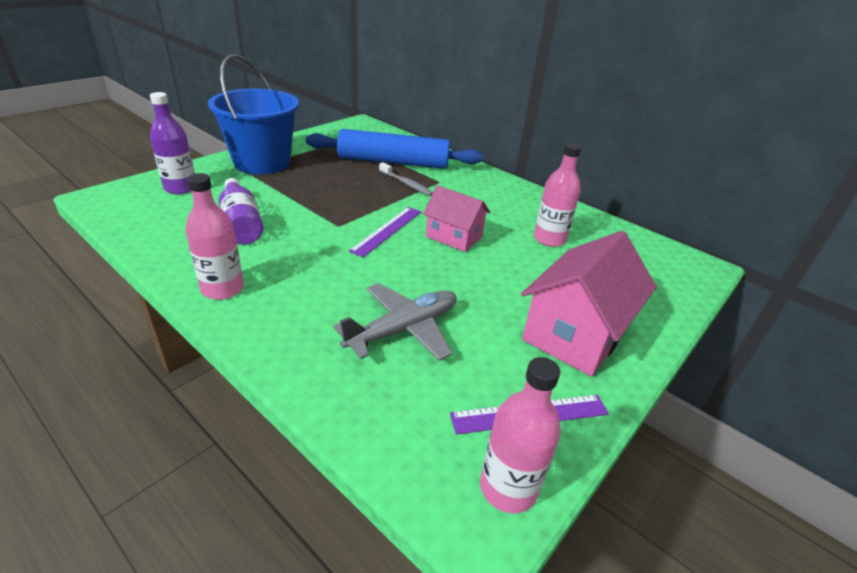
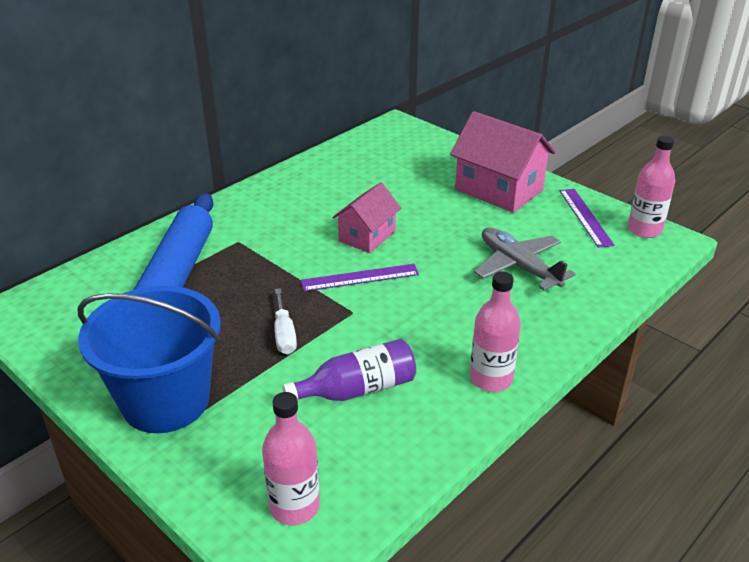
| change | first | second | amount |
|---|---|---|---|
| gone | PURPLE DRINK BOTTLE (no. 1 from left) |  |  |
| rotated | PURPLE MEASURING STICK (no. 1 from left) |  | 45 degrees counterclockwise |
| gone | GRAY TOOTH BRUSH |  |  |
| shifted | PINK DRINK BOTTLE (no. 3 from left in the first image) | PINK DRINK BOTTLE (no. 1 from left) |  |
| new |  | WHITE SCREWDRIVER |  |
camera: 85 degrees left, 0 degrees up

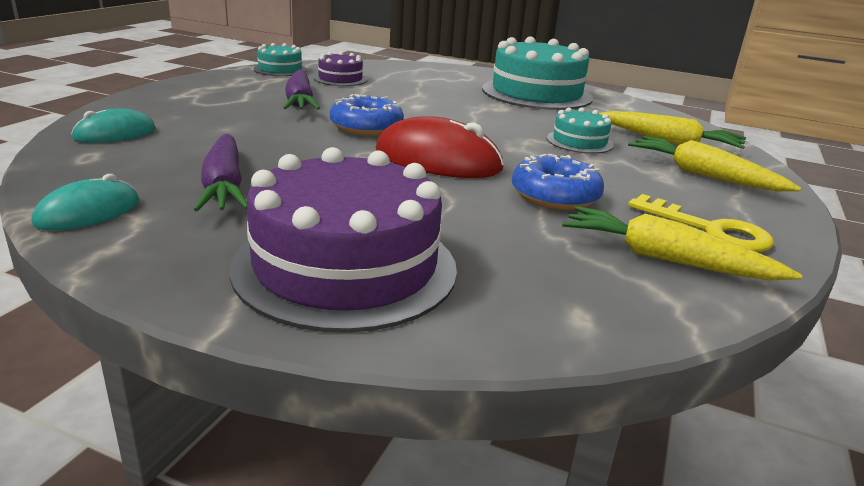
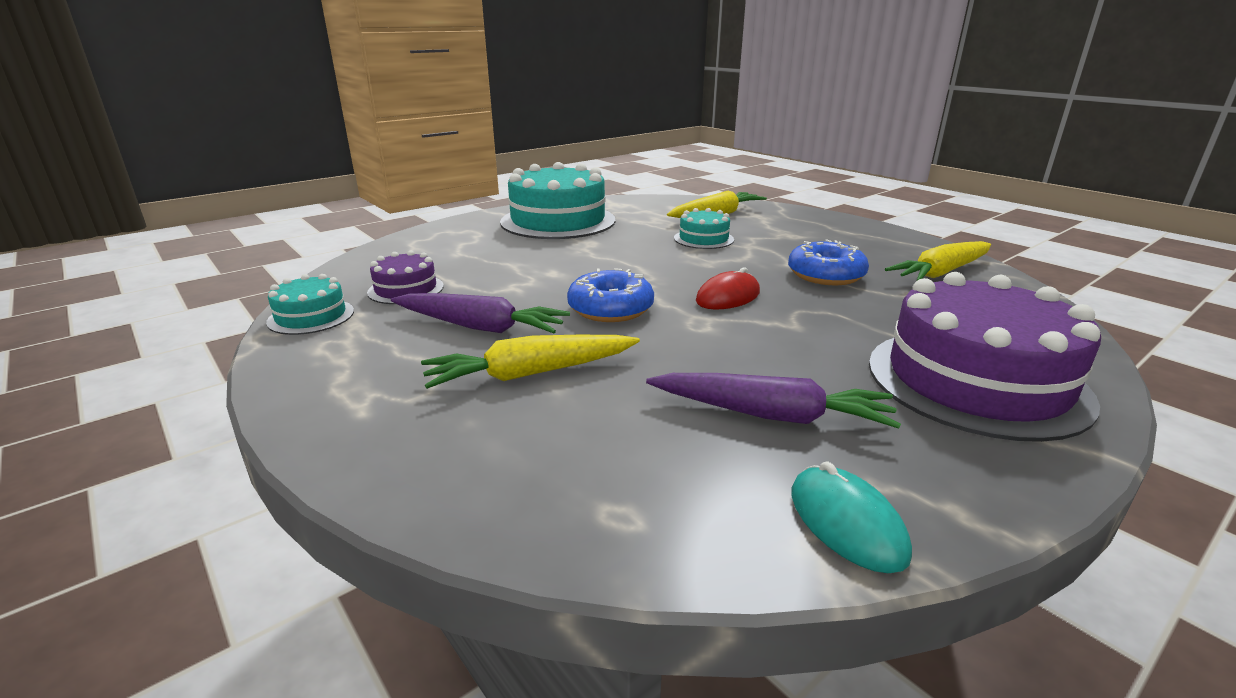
| change | first | second | amount |
|---|---|---|---|
| gone | TURQUOISE PC MOUSE (no. 2 from left) |  |  |
| scaled | CRIMSON PC MOUSE |  | x0.59 |
| shifted | BRIGHT YELLOW TOY CARROT (no. 3 from left in the first image) | BRIGHT YELLOW TOY CARROT (no. 1 from left) |  |
| gone | BRIGHT YELLOW KEY |  |  |
camera: 60 degrees left, 0 degrees up

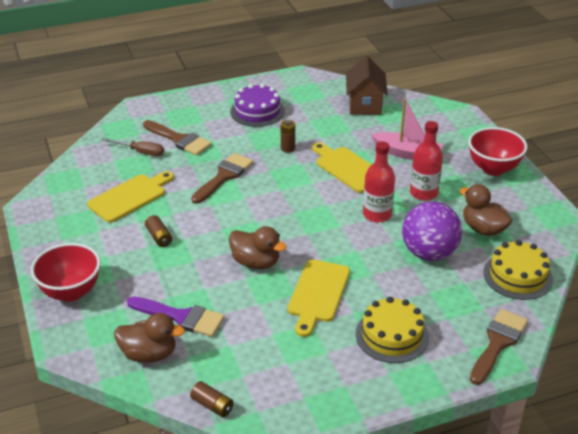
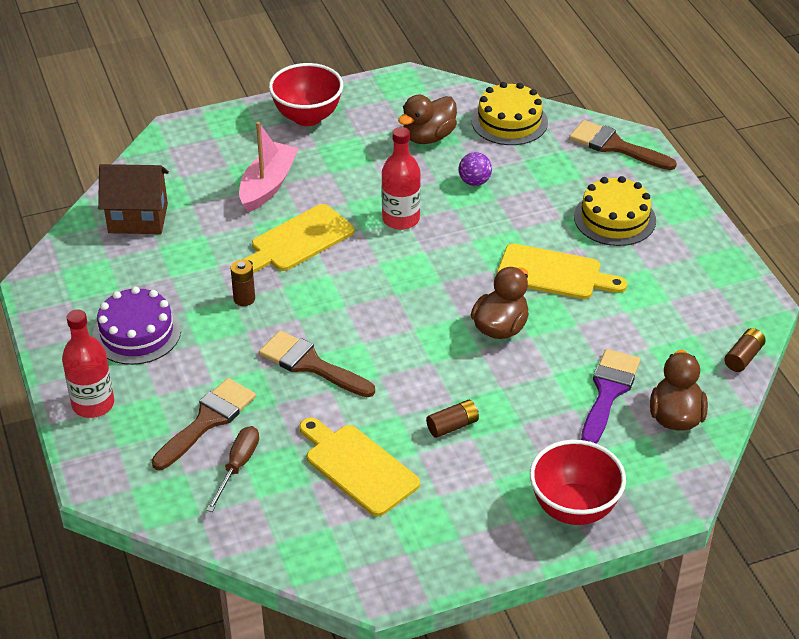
| change | first | second | amount |
|---|---|---|---|
| scaled | PURPLE BALL |  | x0.48 |
| shifted | CRIMSON DRINK BOTTLE (no. 2 from left in the first image) | CRIMSON DRINK BOTTLE (no. 1 from left) |  |
camera: 90 degrees left, 5 degrees up

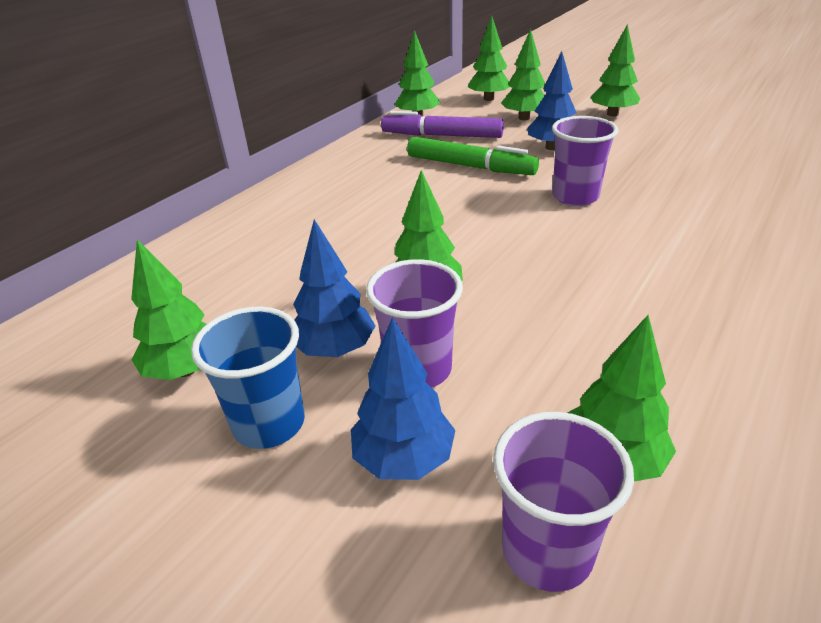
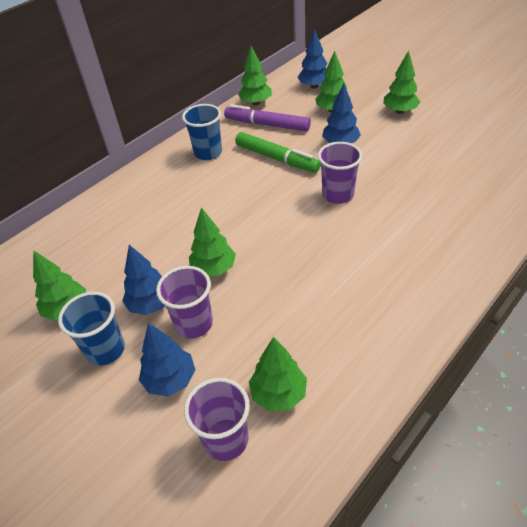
| change | first | second | amount |
|---|---|---|---|
| repainted | LEAF-GREEN TREE (no. 4 from left) | COBALT TREE (no. 3 from left) |  |
| new |  | COBALT TUMBLER (no. 2 from left) |  |
camera: 10 degrees right, 10 degrees up

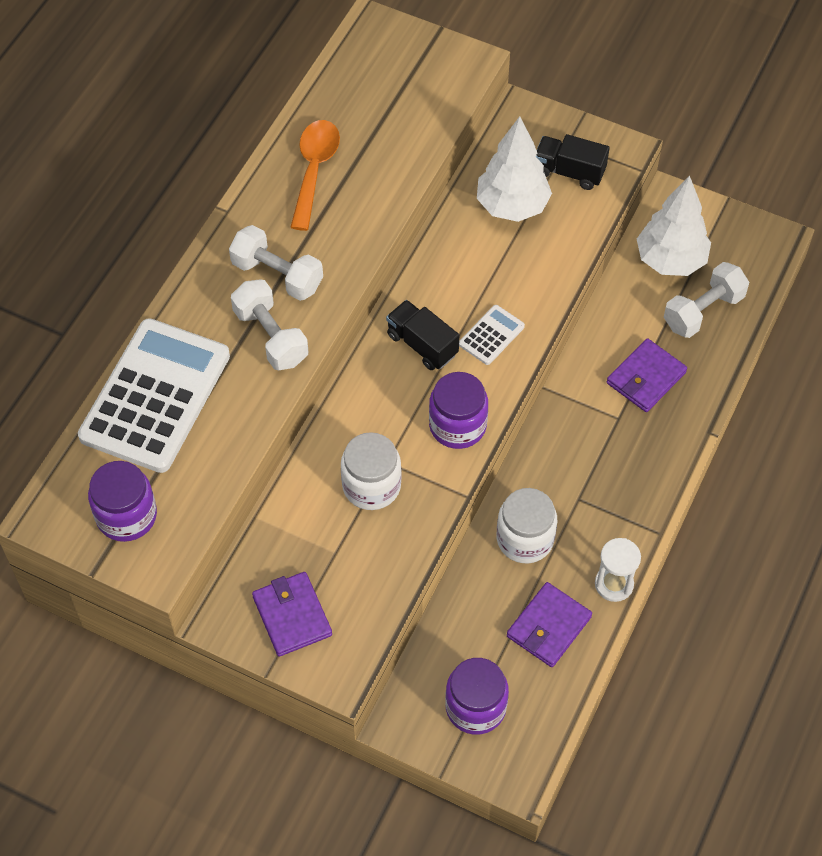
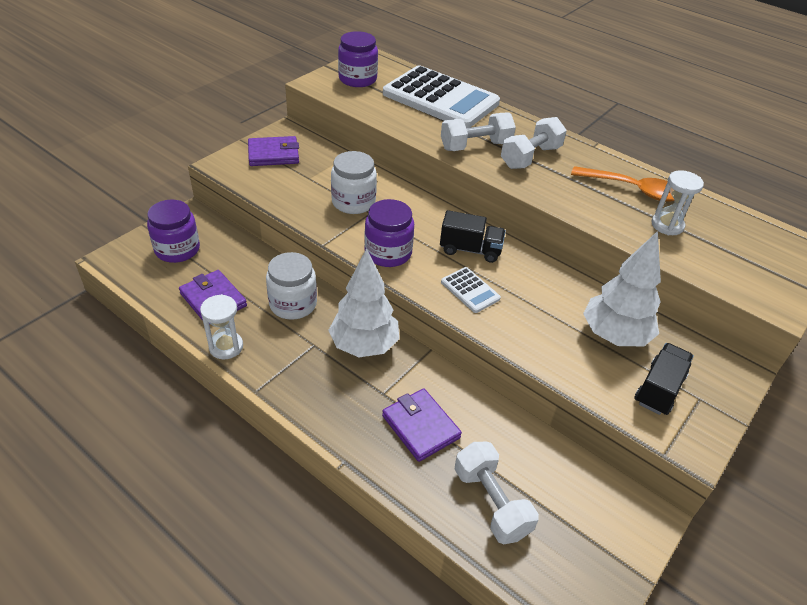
| change | first | second | amount |
|---|---|---|---|
| rotated | JET-BLACK LORRY (no. 1 from left) |  | 45 degrees clockwise |
| shifted | WHITE TREE (no. 2 from left in the first image) | WHITE TREE (no. 1 from left) |  |
| new |  | WHITE SANDGLASS (no. 2 from left) |  |
camera: 100 degrees right, 15 degrees down

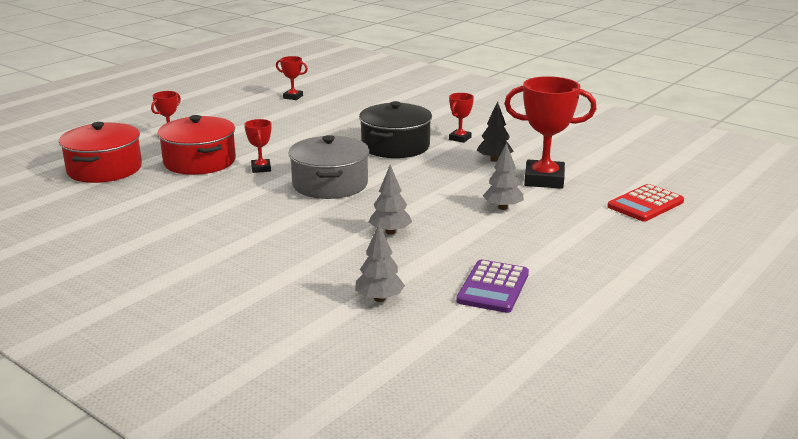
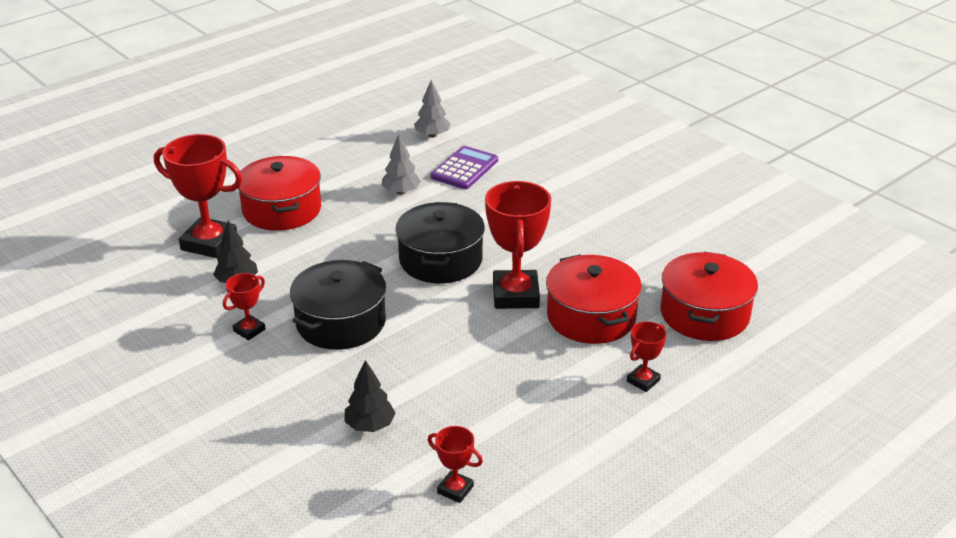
| change | first | second | amount |
|---|---|---|---|
| scaled | CRIMSON PRIZE CUP (no. 2 from left in the first image) | CRIMSON PRIZE CUP (no. 4 from left) | x2.01 |
| repainted | GRAY COOKING POT | JET-BLACK COOKING POT (no. 2 from left) |  |
| shifted | PURPLE CALCULATOR |  |  |
| swapped | GRAY TREE (no. 3 from left) | CRIMSON COOKING POT (no. 1 from left) |  |
| gone | CRIMSON CALCULATOR |  |  |
| new |  | JET-BLACK TREE (no. 2 from left) |  |
camera: 170 degrees left, 10 degrees up

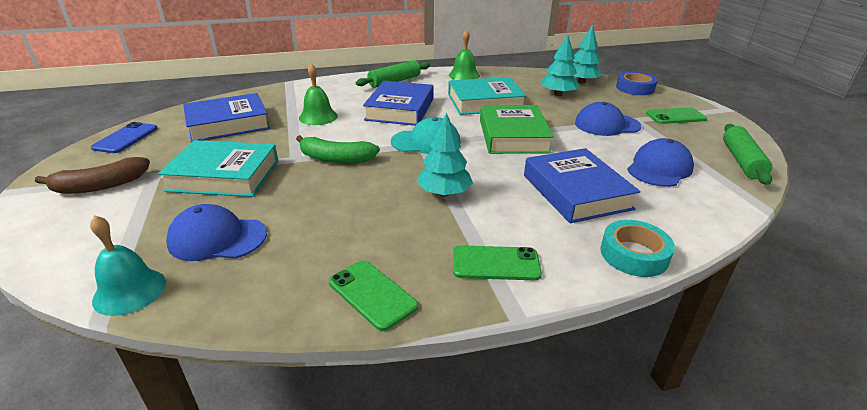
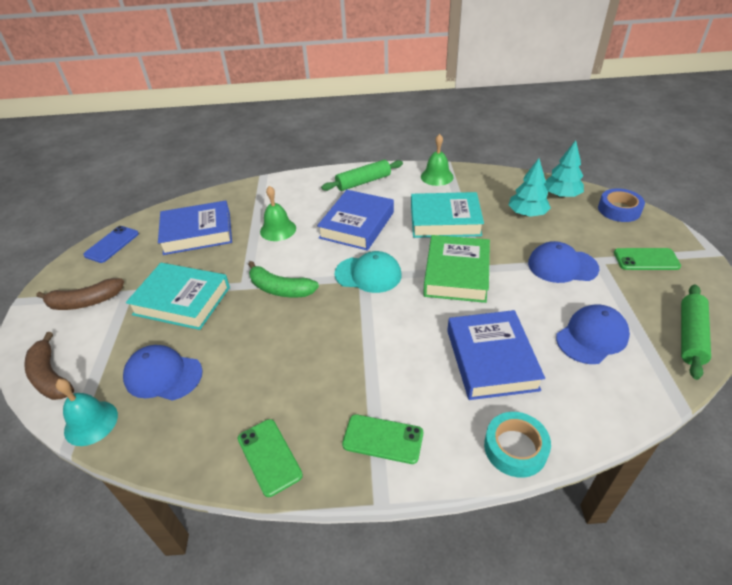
| change | first | second | amount |
|---|---|---|---|
| gone | TURQUOISE TREE (no. 1 from left) |  |  |
| new |  | BROWN BANANA (no. 1 from left) |  |
camera: 15 degrees right, 10 degrees up

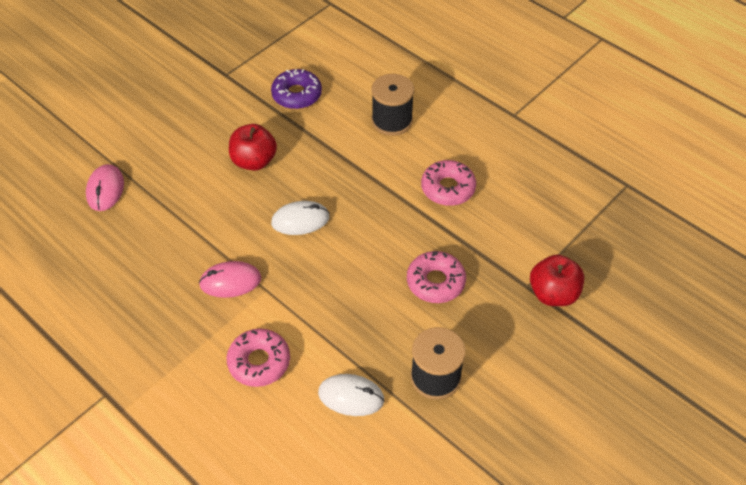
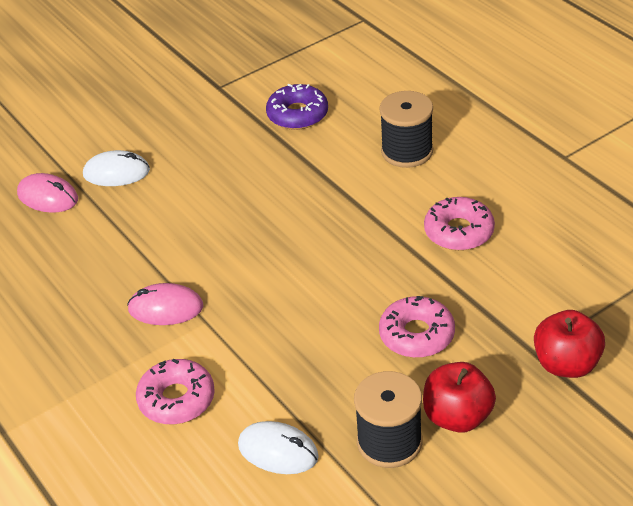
| change | first | second | amount |
|---|---|---|---|
| rotated | PINK PC MOUSE (no. 1 from left) |  | 75 degrees counterclockwise |
| shifted | CRIMSON APPLE FRUIT (no. 1 from left) |  |  |
| shifted | WHITE PC MOUSE (no. 1 from left) |  |  |
camera: 15 degrees right, 10 degrees down

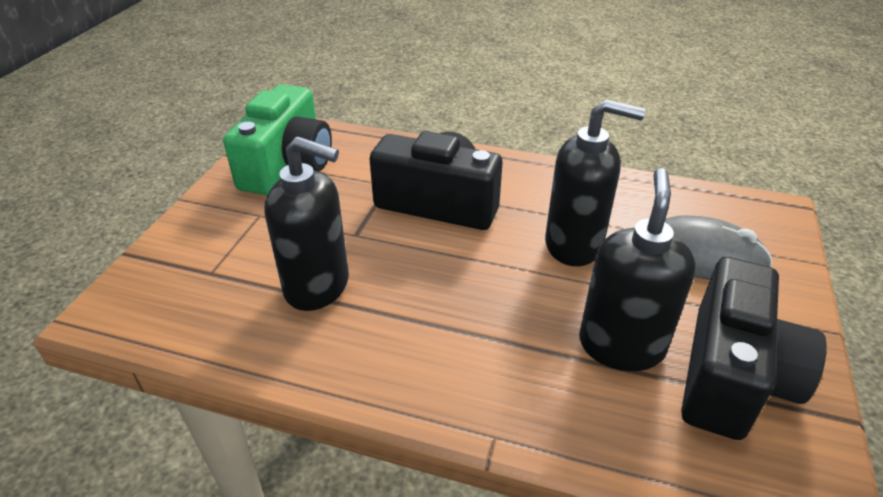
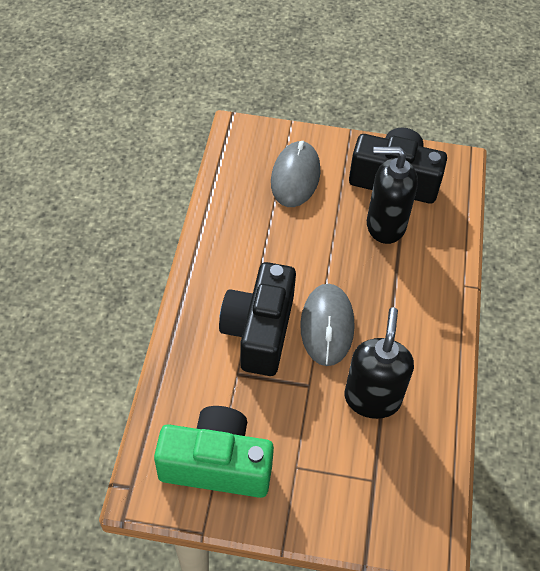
| change | first | second | amount |
|---|---|---|---|
| gone | JET-BLACK PUMP BOTTLE (no. 2 from left) |  |  |
| new |  | GRAY PC MOUSE (no. 2 from left) |  |
camera: 100 degrees left, 15 degrees up

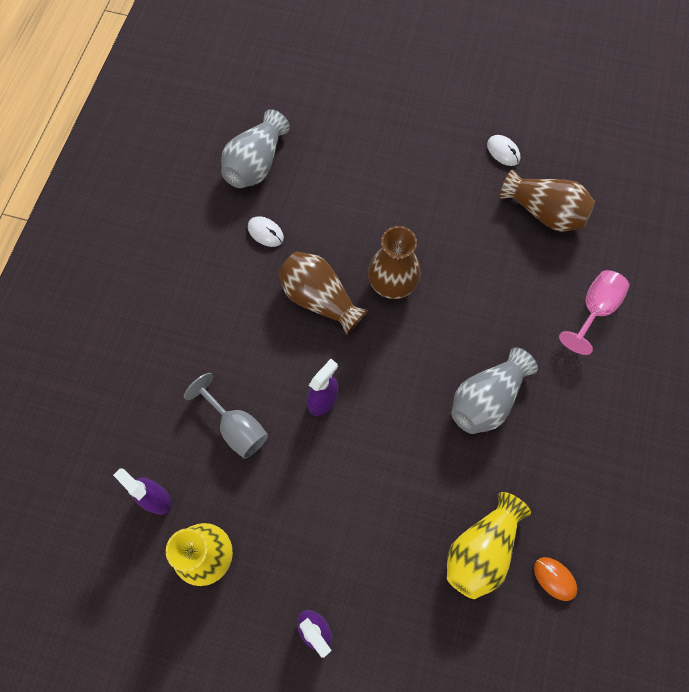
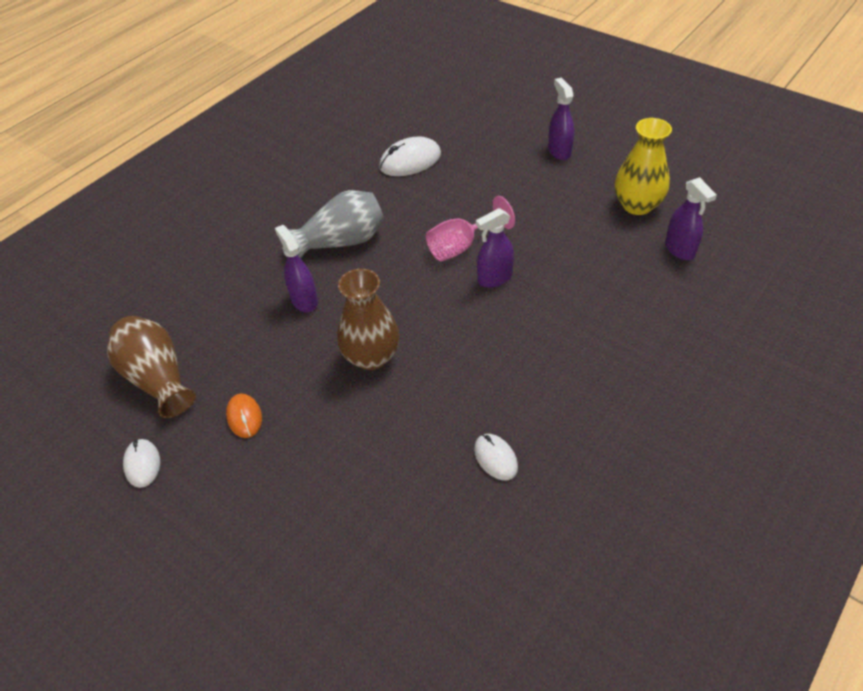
| change | first | second | amount |
|---|---|---|---|
| gone | GRAY WINE GLASS |  |  |
| gone | GRAY VASE (no. 1 from left) |  |  |
| gone | BROWN VASE (no. 1 from left) |  |  |
| swapped | BRIGHT YELLOW VASE (no. 2 from left) | WHITE PC MOUSE (no. 2 from left) |  |
| shifted | BRIGHT ORANGE PC MOUSE |  |  |
| shifted | PINK WINE GLASS |  |  |
| new |  | PURPLE SPRAY BOTTLE (no. 1 from left) |  |
camera: 155 degrees left, 20 degrees down

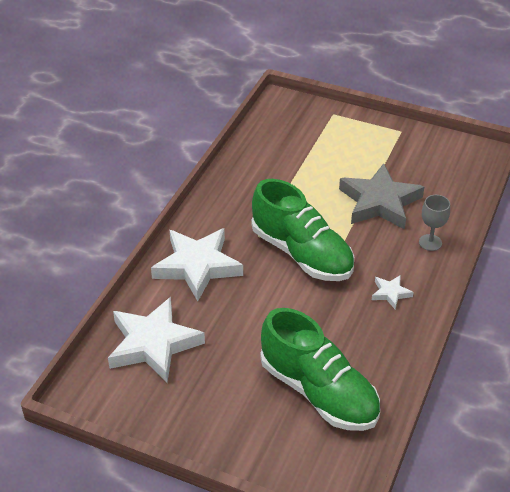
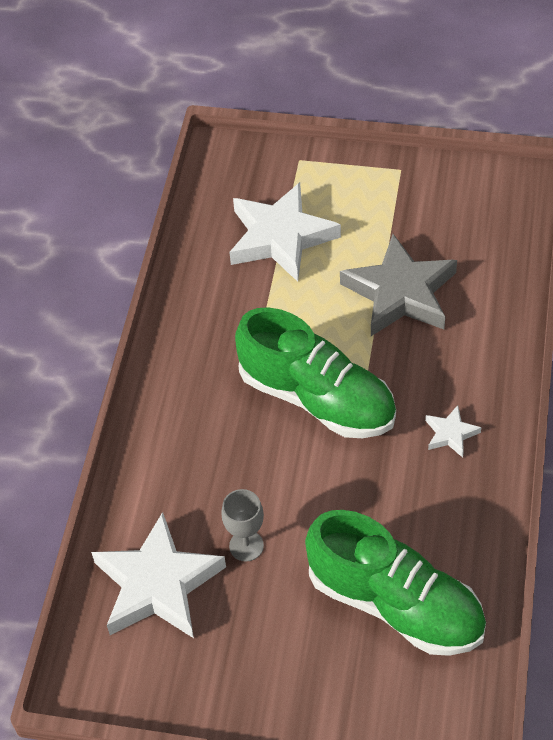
| change | first | second | amount |
|---|---|---|---|
| shifted | WHITE STAR (no. 2 from left) |  |  |
| shifted | GRAY WINE GLASS |  |  |
camera: 10 degrees left, 10 degrees up

